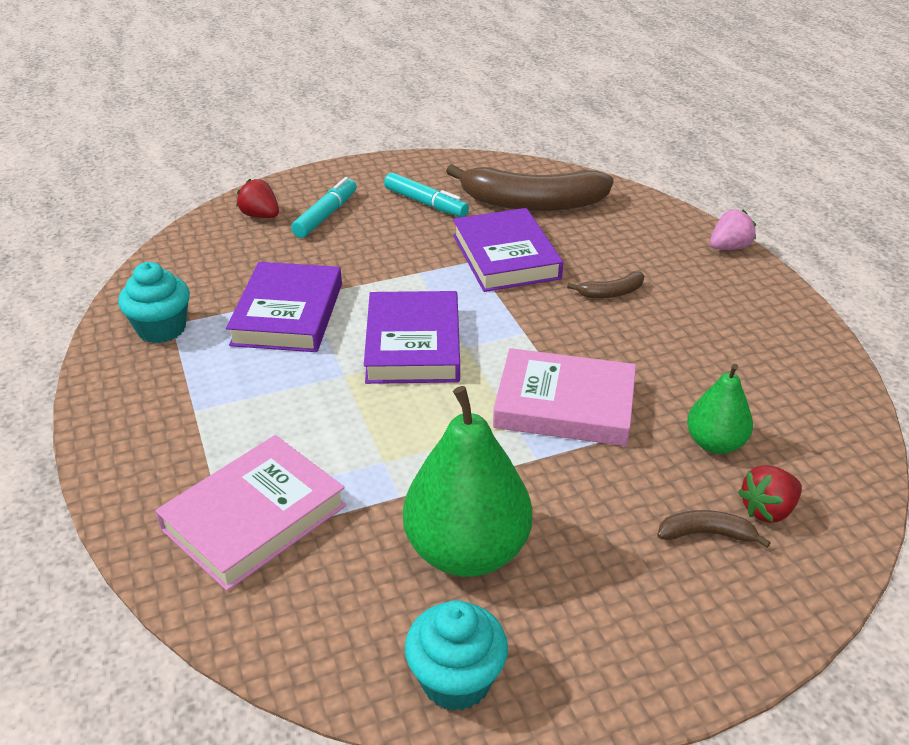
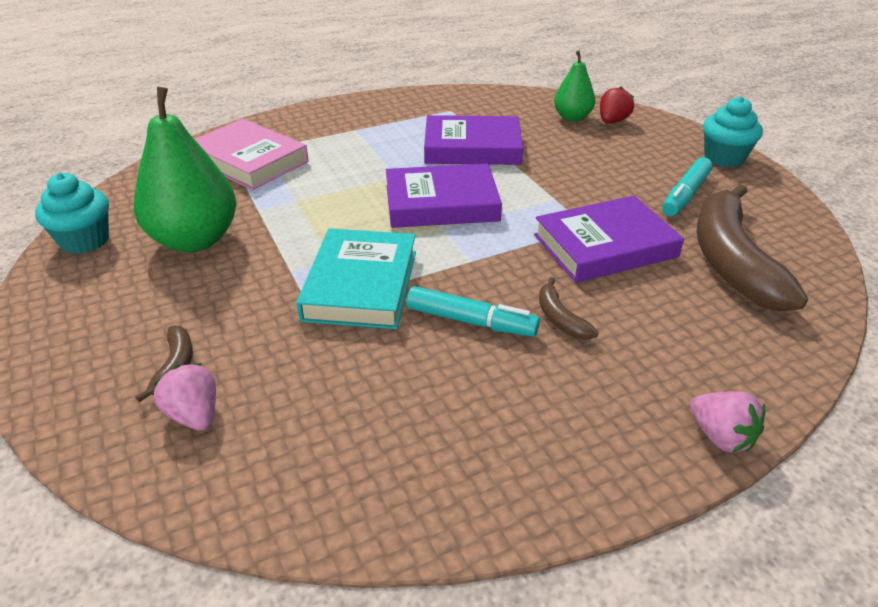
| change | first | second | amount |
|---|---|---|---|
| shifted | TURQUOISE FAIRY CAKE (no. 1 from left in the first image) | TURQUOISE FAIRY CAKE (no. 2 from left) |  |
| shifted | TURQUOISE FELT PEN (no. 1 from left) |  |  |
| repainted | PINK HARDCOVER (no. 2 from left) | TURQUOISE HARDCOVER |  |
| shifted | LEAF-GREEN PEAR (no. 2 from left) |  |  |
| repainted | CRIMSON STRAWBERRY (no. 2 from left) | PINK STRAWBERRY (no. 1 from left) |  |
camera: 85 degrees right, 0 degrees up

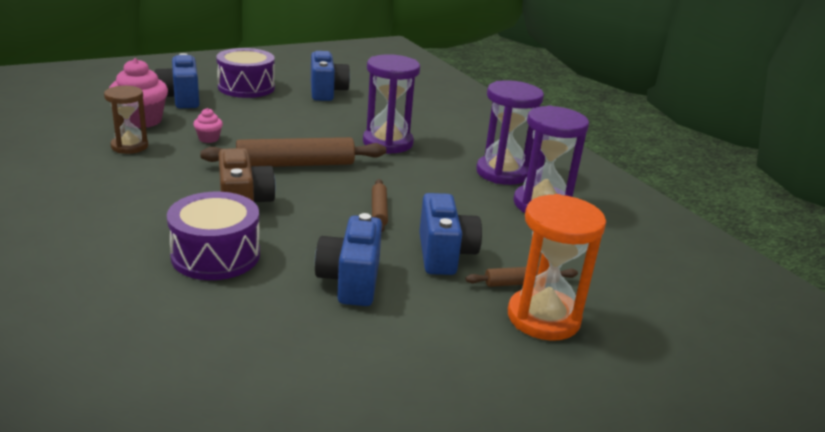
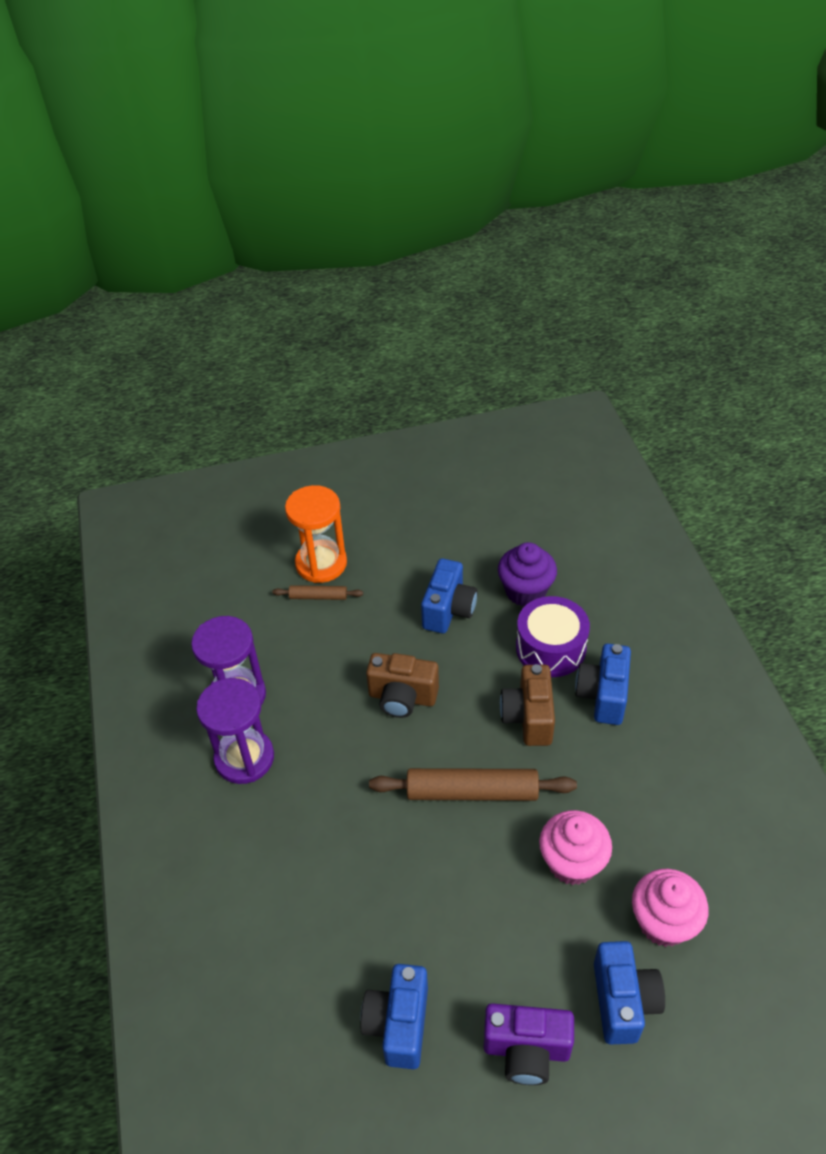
| change | first | second | amount |
|---|---|---|---|
| gone | BROWN SANDGLASS |  |  |
| scaled | PINK FAIRY CAKE (no. 2 from left in the first image) | PINK FAIRY CAKE (no. 1 from left) | x2.02 |
| swapped | PURPLE TOY DRUM (no. 2 from left) | PURPLE COMPACT CAMERA |  |
| gone | PURPLE SANDGLASS (no. 1 from left) |  |  |
| swapped | BROWN ROLLING PIN (no. 2 from left) | BROWN COMPACT CAMERA (no. 1 from left) |  |
| shifted | COBALT COMPACT CAMERA (no. 4 from left in the first image) | COBALT COMPACT CAMERA (no. 3 from left) |  |
| new |  | PURPLE FAIRY CAKE |  |
camera: 160 degrees left, 20 degrees up

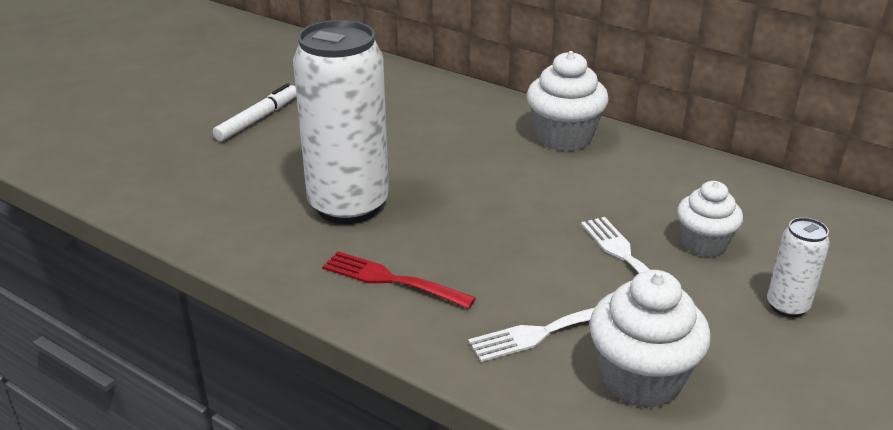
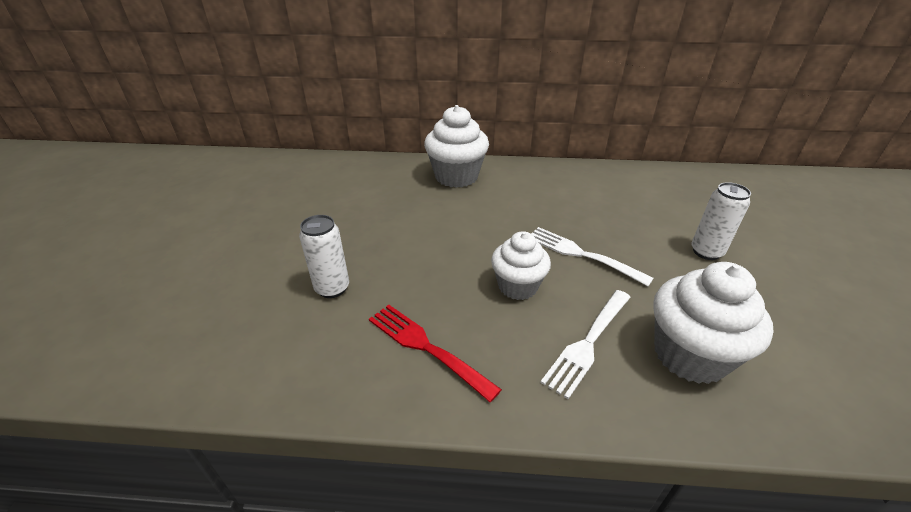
| change | first | second | amount |
|---|---|---|---|
| gone | WHITE FELT PEN |  |  |
| scaled | WHITE TIN (no. 1 from left) |  | x0.45 |
| rotated | CRIMSON TABLE FORK |  | 45 degrees clockwise |
| shifted | WHITE FAIRY CAKE (no. 3 from left in the first image) | WHITE FAIRY CAKE (no. 2 from left) |  |
camera: 30 degrees left, 5 degrees up

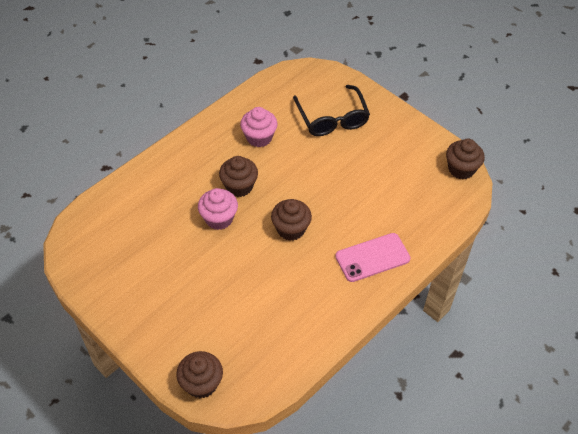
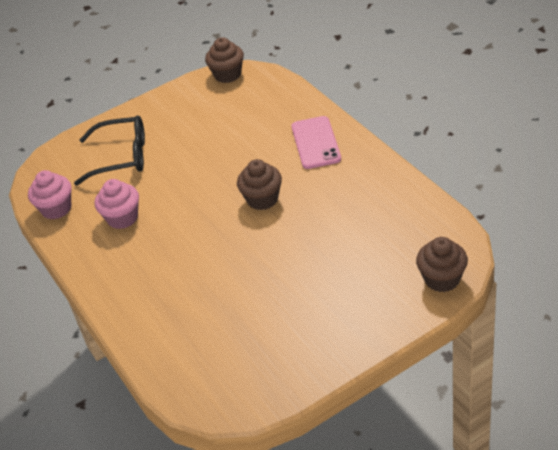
| change | first | second | amount |
|---|---|---|---|
| shifted | PINK FAIRY CAKE (no. 1 from left) |  |  |
| gone | BROWN FAIRY CAKE (no. 2 from left) |  |  |
camera: 70 degrees left, 10 degrees down

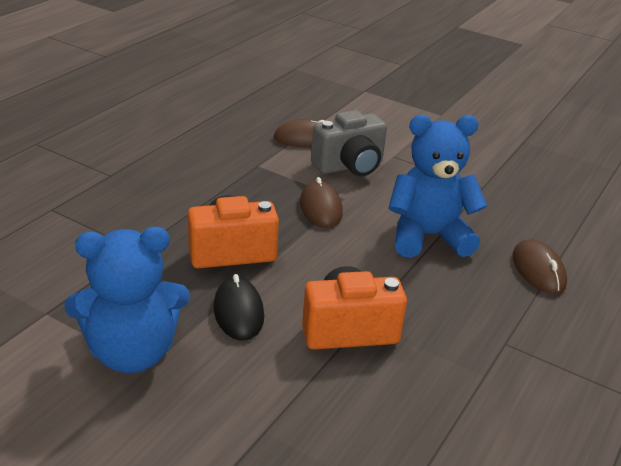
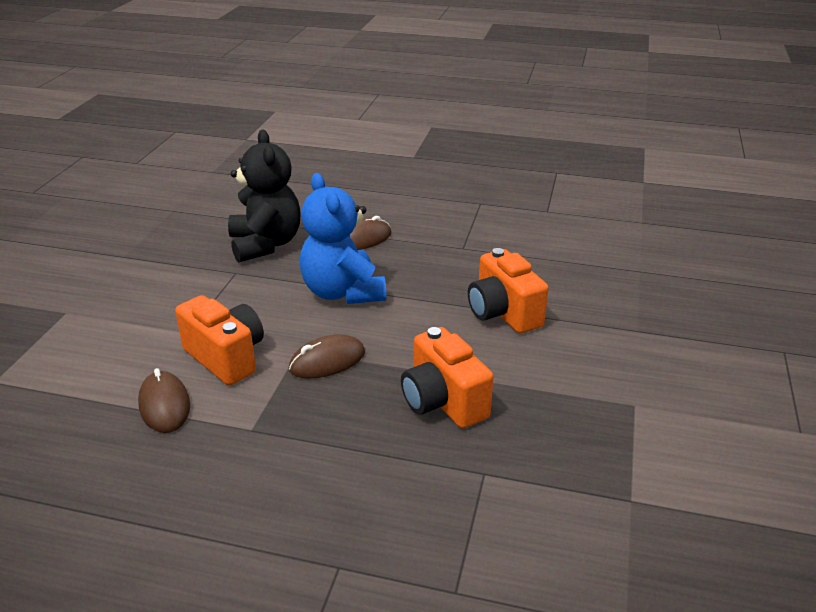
| change | first | second | amount |
|---|---|---|---|
| gone | COBALT TEDDY (no. 1 from left) |  |  |
| gone | JET-BLACK PC MOUSE |  |  |
| repainted | GRAY COMPACT CAMERA | BRIGHT ORANGE COMPACT CAMERA (no. 1 from left) |  |
| new |  | JET-BLACK TEDDY |  |
camera: 105 degrees left, 0 degrees up

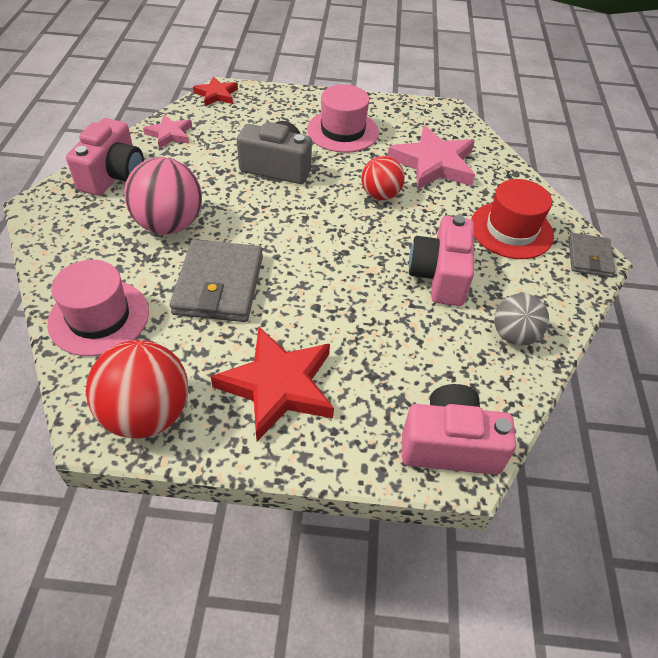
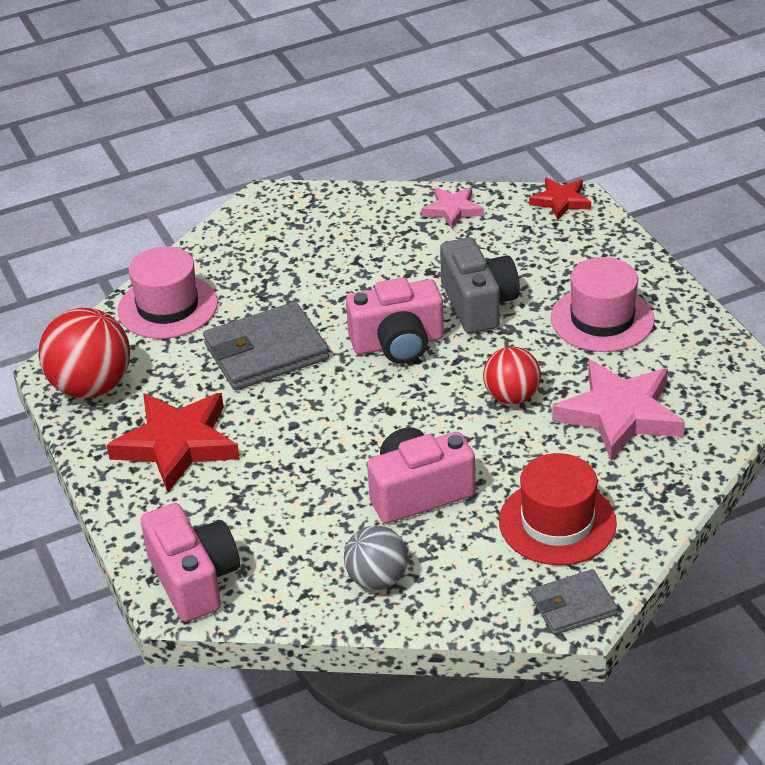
| change | first | second | amount |
|---|---|---|---|
| shifted | PINK COMPACT CAMERA (no. 1 from left in the first image) | PINK COMPACT CAMERA (no. 2 from left) |  |
| gone | PINK BALL |  |  |
camera: 65 degrees right, 10 degrees down

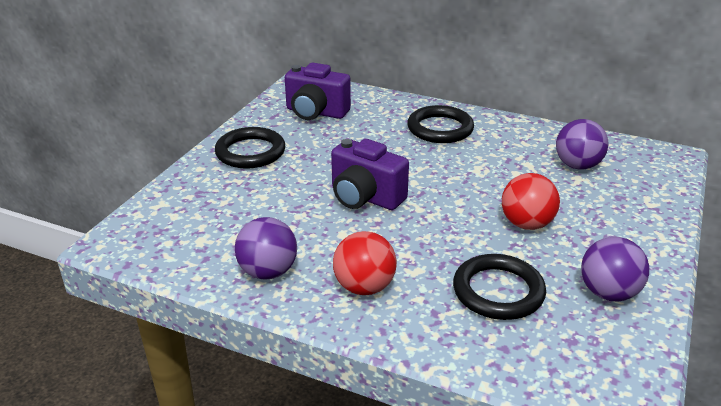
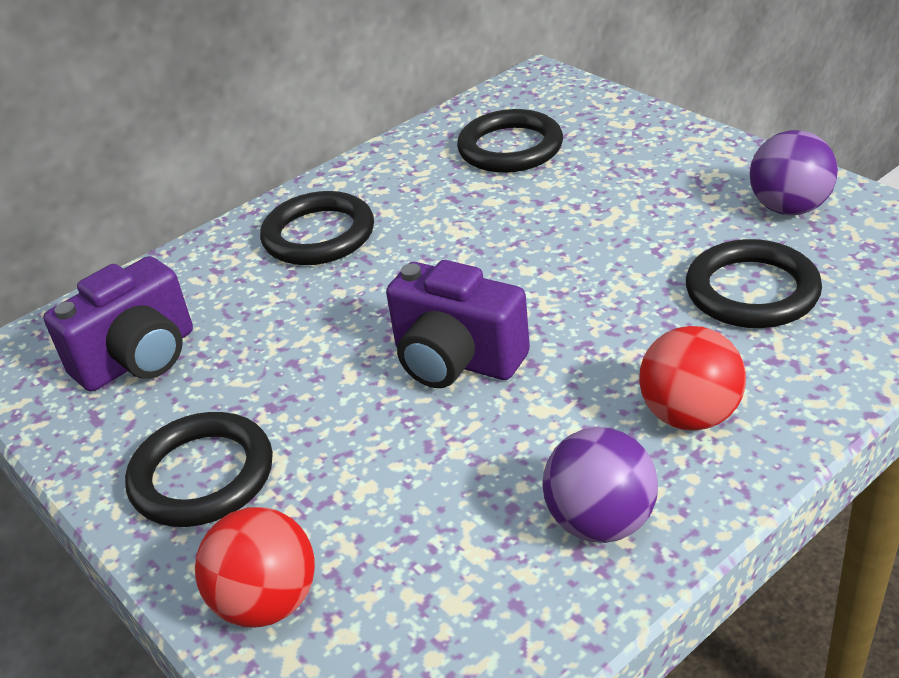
| change | first | second | amount |
|---|---|---|---|
| rotated | PURPLE COMPACT CAMERA (no. 2 from left) |  | 60 degrees clockwise |
| shifted | CRIMSON BALL (no. 2 from left in the first image) | CRIMSON BALL (no. 1 from left) |  |
| swapped | PURPLE BALL (no. 2 from left) | JET-BLACK RING (no. 3 from left) |  |
camera: 60 degrees left, 5 degrees up

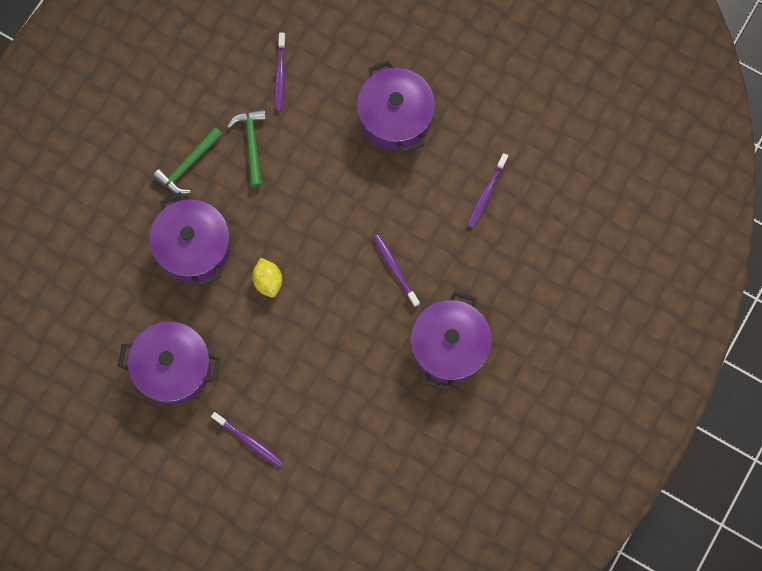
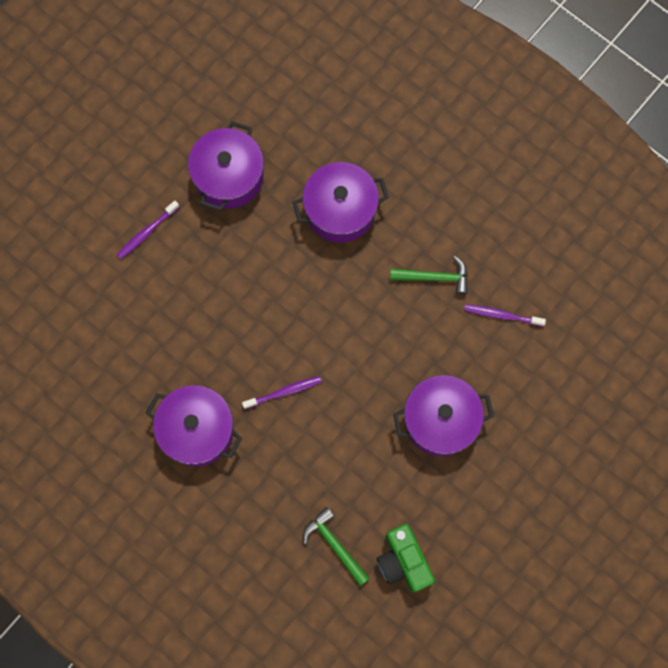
| change | first | second | amount |
|---|---|---|---|
| shifted | LEAF-GREEN CLAW HAMMER (no. 1 from left) |  |  |
| gone | BRIGHT YELLOW CITRUS FRUIT |  |  |
| gone | PURPLE TOOTH BRUSH (no. 4 from left) |  |  |
| new |  | LEAF-GREEN COMPACT CAMERA |  |
camera: 100 degrees right, 0 degrees up

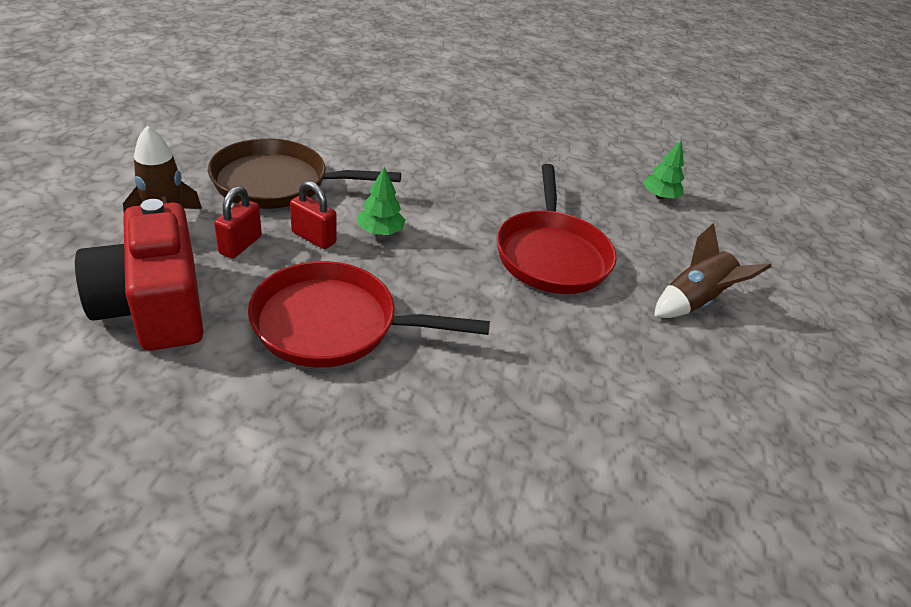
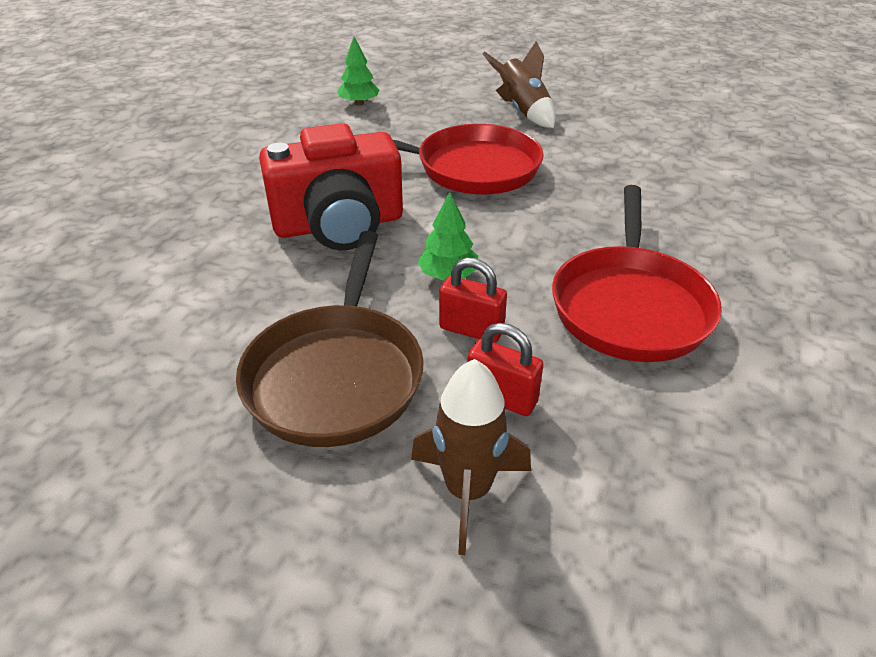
| change | first | second | amount |
|---|---|---|---|
| shifted | CRIMSON COMPACT CAMERA |  |  |
| rotated | CRIMSON LOCK (no. 2 from left in the first image) | CRIMSON LOCK (no. 1 from left) | 75 degrees clockwise |
camera: 80 degrees left, 0 degrees up

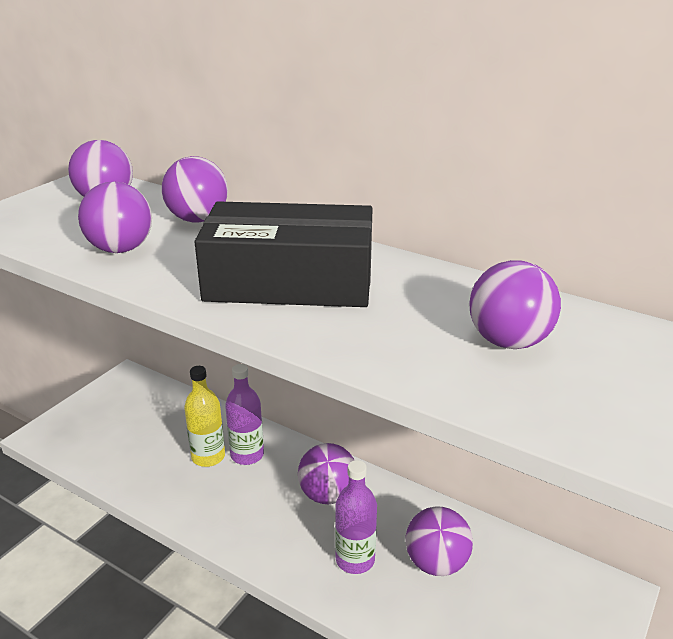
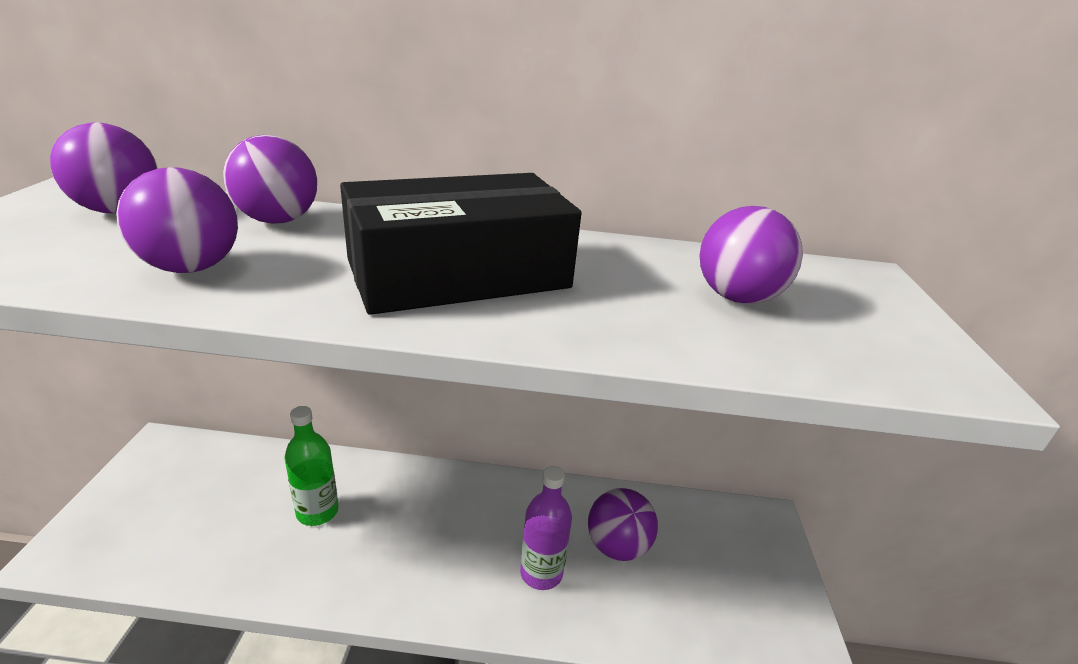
| change | first | second | amount |
|---|---|---|---|
| repainted | BRIGHT YELLOW DRINK BOTTLE | LEAF-GREEN DRINK BOTTLE |  |
| gone | PURPLE DRINK BOTTLE (no. 1 from left) |  |  |
| gone | PURPLE BALL (no. 4 from left) |  |  |
camera: 30 degrees left, 0 degrees up

